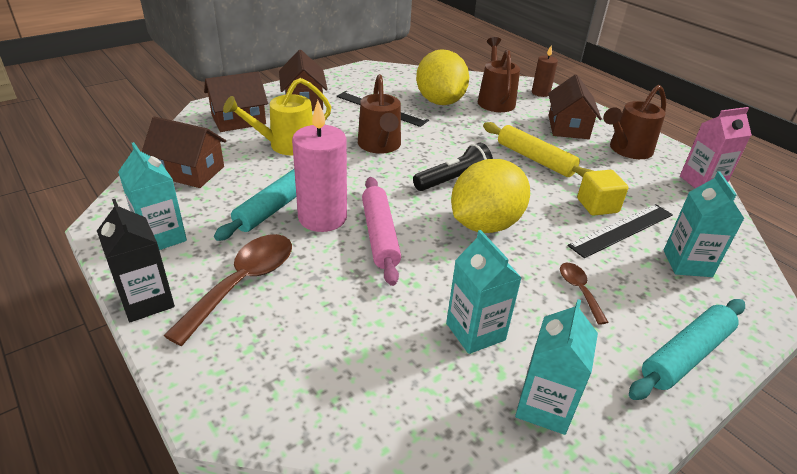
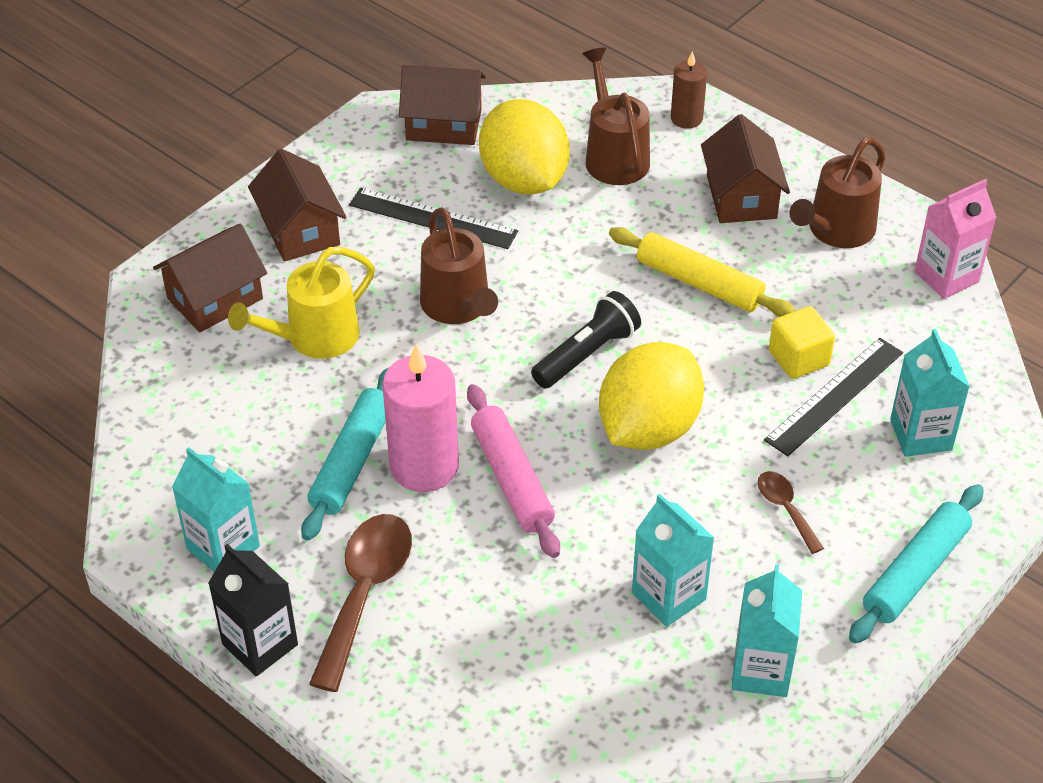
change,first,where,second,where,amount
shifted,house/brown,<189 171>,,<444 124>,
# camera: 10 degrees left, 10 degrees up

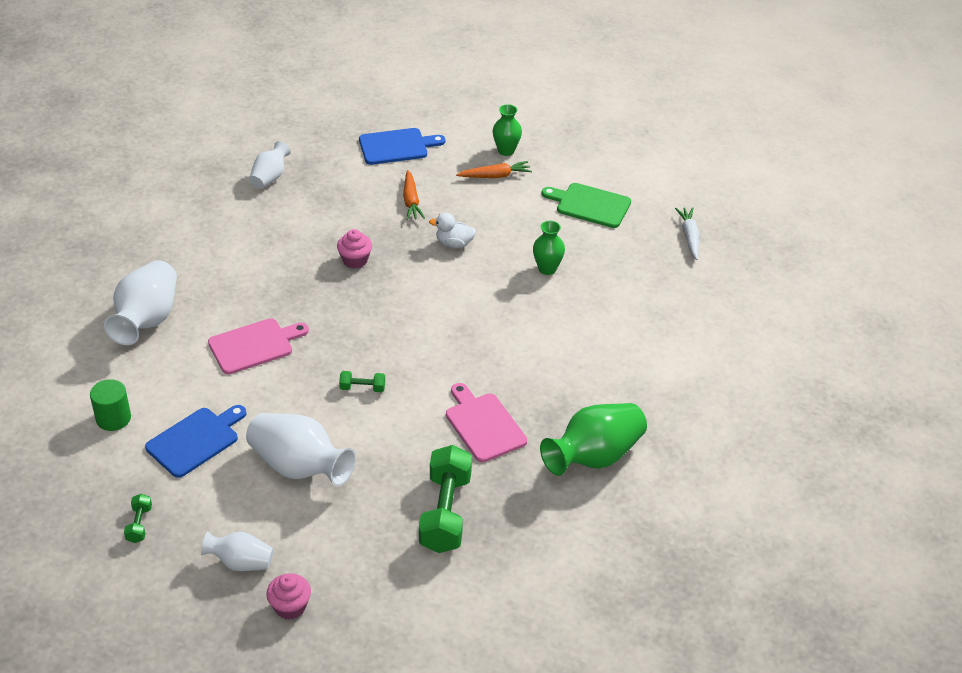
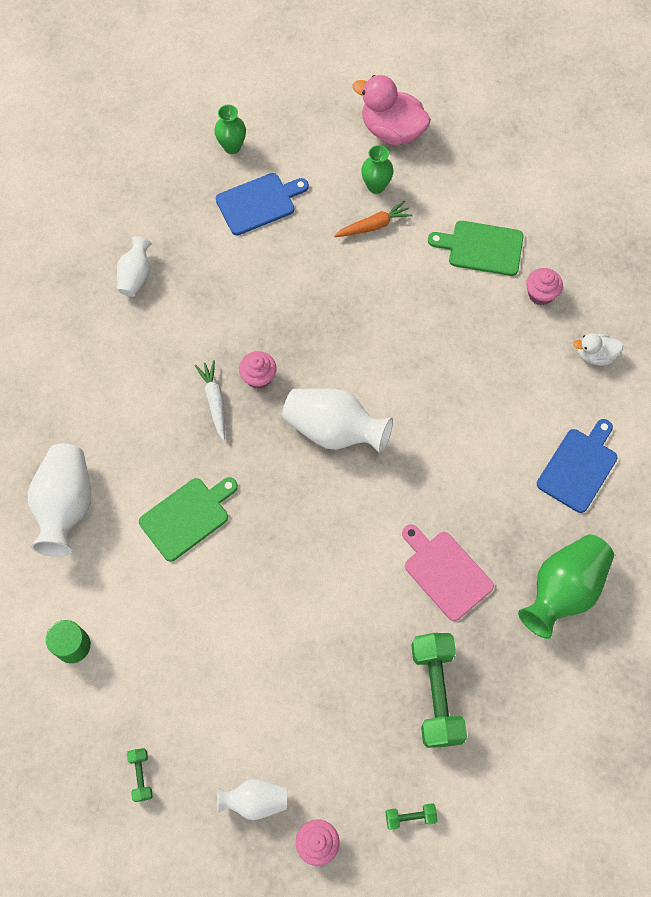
change,first,where,second,where,amount
gone,carrot/orange,<411 201>,,,
new,,,duck/pink,<392 131>,
new,,,cupcake/pink,<540 294>,
shifted,cutting board/blue,<195 440>,,<579 467>,
shifted,vase/white,<299 467>,,<334 430>,
shifted,dumbbell/green,<362 388>,,<410 817>,
shifted,duck/white,<454 243>,,<595 355>,
shifted,vase/green,<547 269>,,<232 146>,
shifted,carrot/white,<689 237>,,<214 401>,
repainted,cutting board/pink,<254 345>,cutting board/green,<187 517>,
# camera: 10 degrees left, 25 degrees up

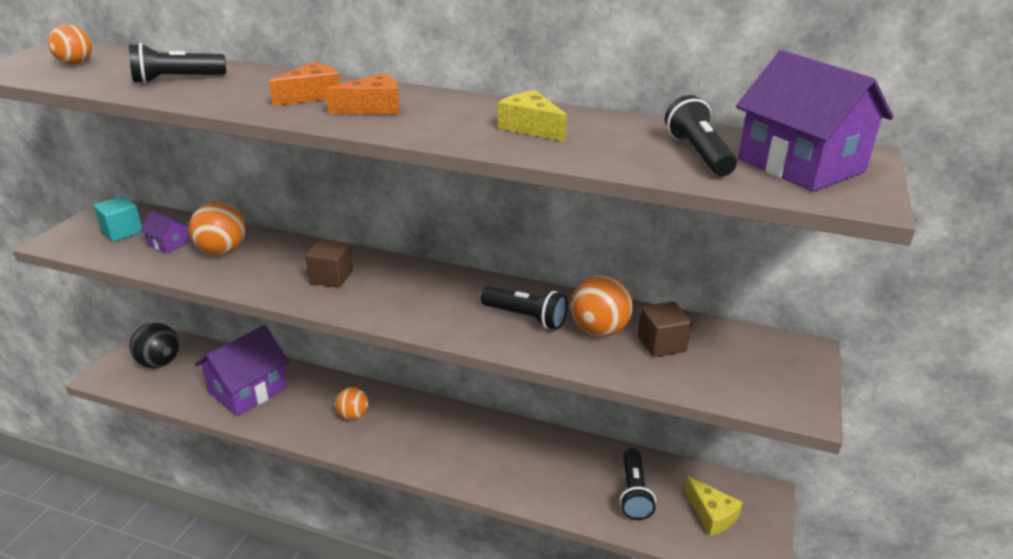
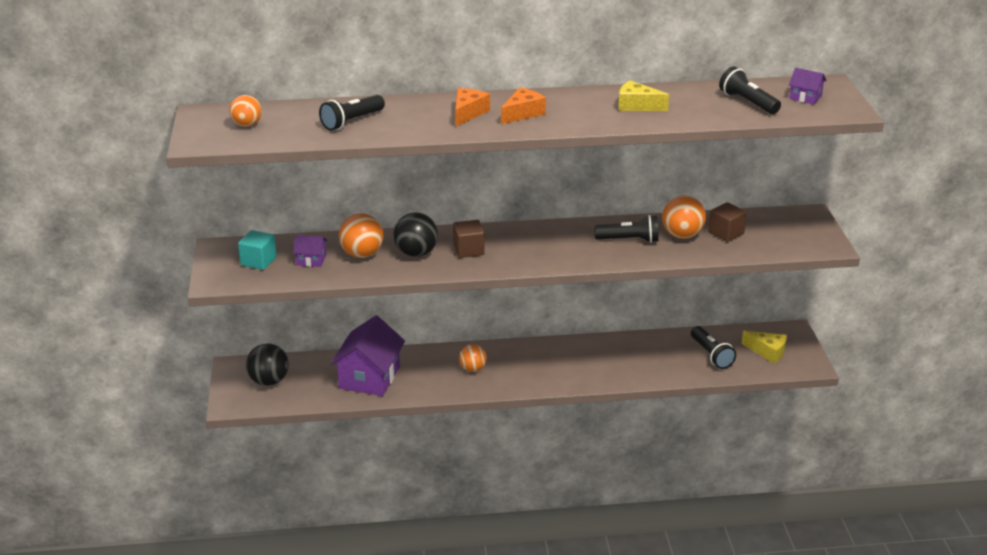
change,first,where,second,where,amount
new,,,ball/black,<416 253>,
scaled,house/purple,<800 165>,,<805 97>,x0.47
# camera: 25 degrees left, 0 degrees up

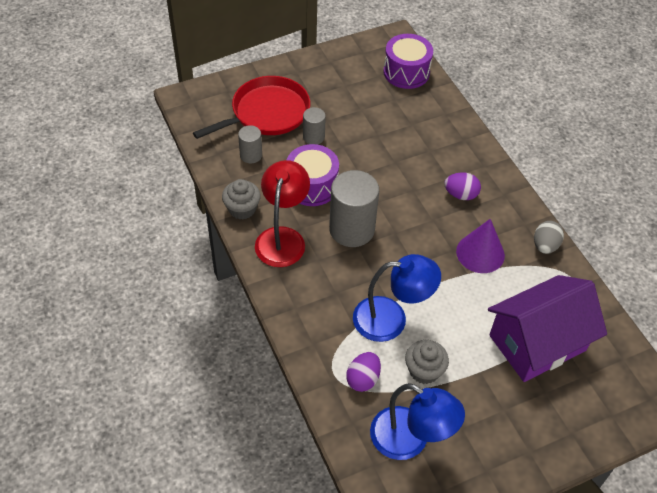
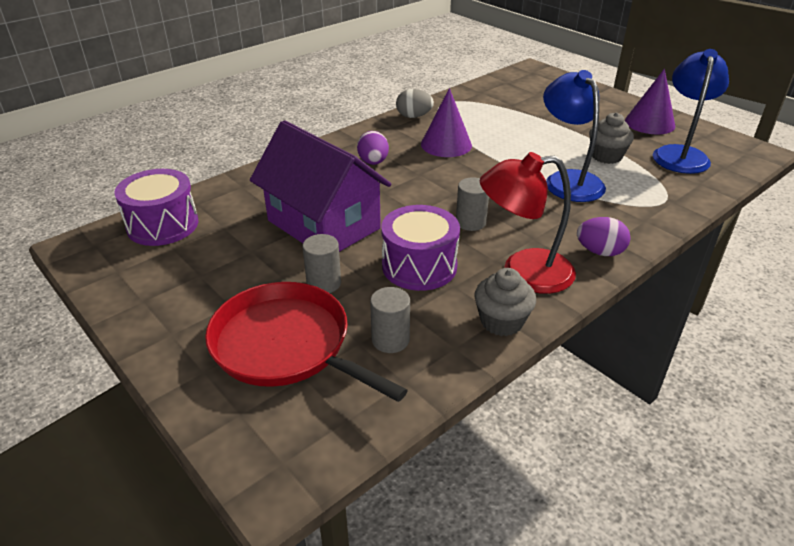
change,first,where,second,where,amount
new,,,cone/purple,<649 123>,
shifted,egg/purple,<363 379>,,<599 252>,
shifted,house/purple,<537 343>,,<323 224>,
scaled,cylinder/grey,<352 229>,,<470 222>,x0.52
# camera: 105 degrees left, 15 degrees down

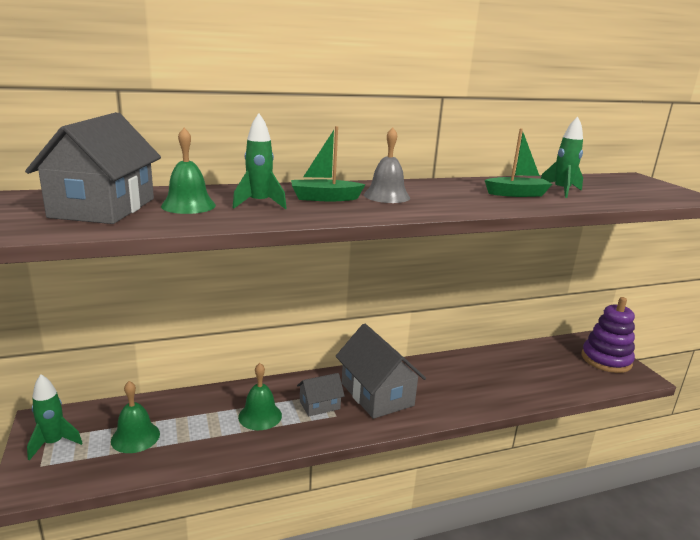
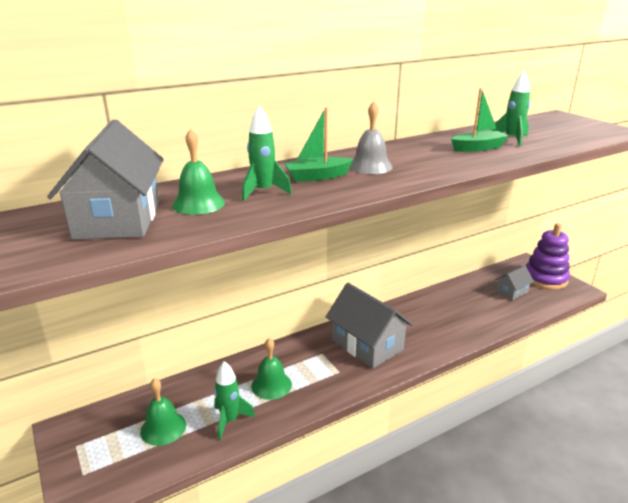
change,first,where,second,where,amount
shifted,rocket/green,<54 443>,,<230 420>,
shifted,house/grey,<319 405>,,<511 292>,
# camera: 10 degrees left, 5 degrees up

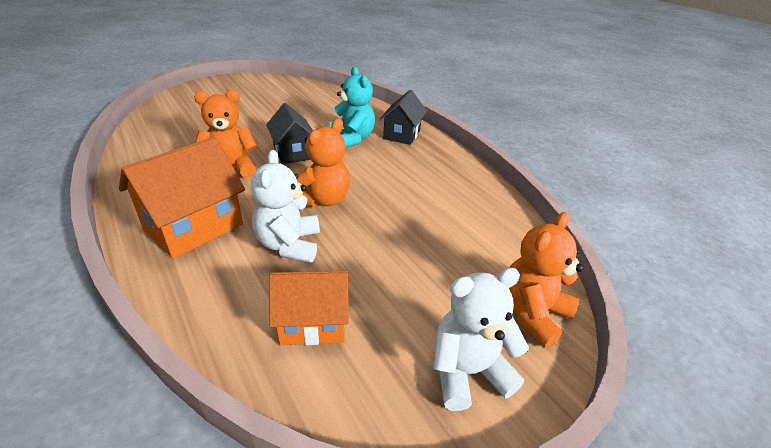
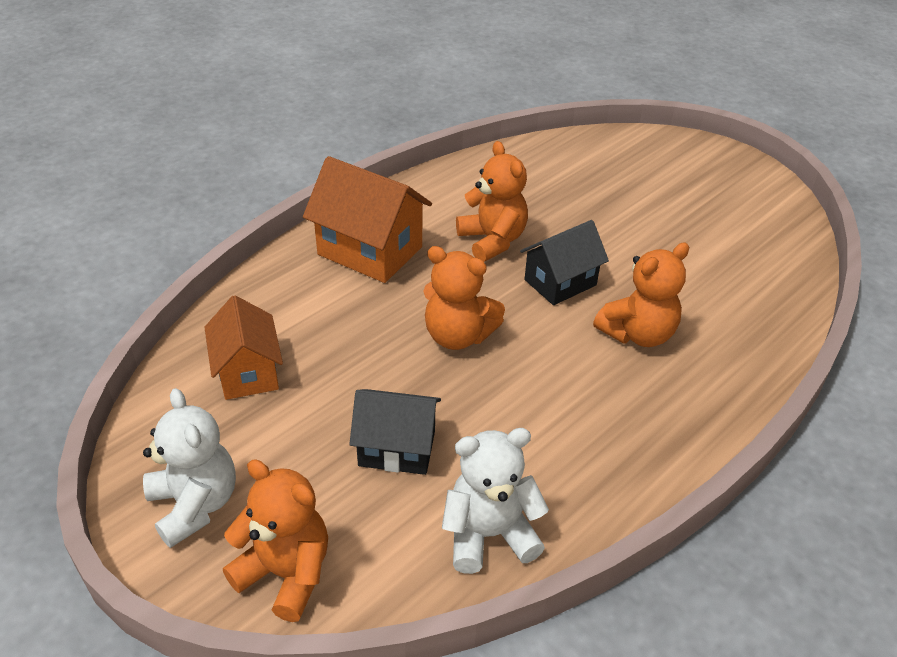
change,first,where,second,where,amount
shifted,teddy bear/white,<289 244>,,<489 534>,
shifted,house/black,<402 134>,,<397 448>,
repainted,teddy bear/turquoise,<352 139>,teddy bear/orange,<638 334>,
# camera: 80 degrees right, 5 degrees up

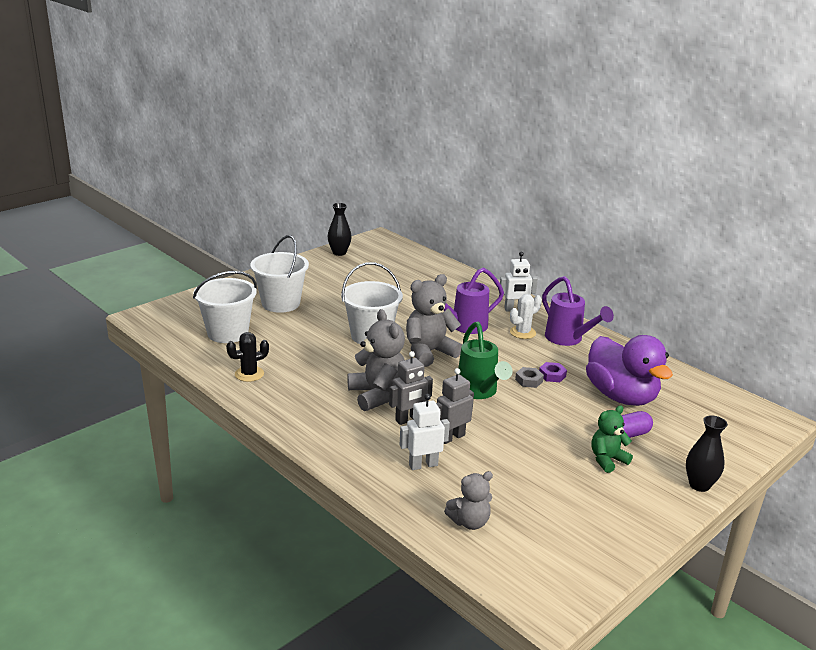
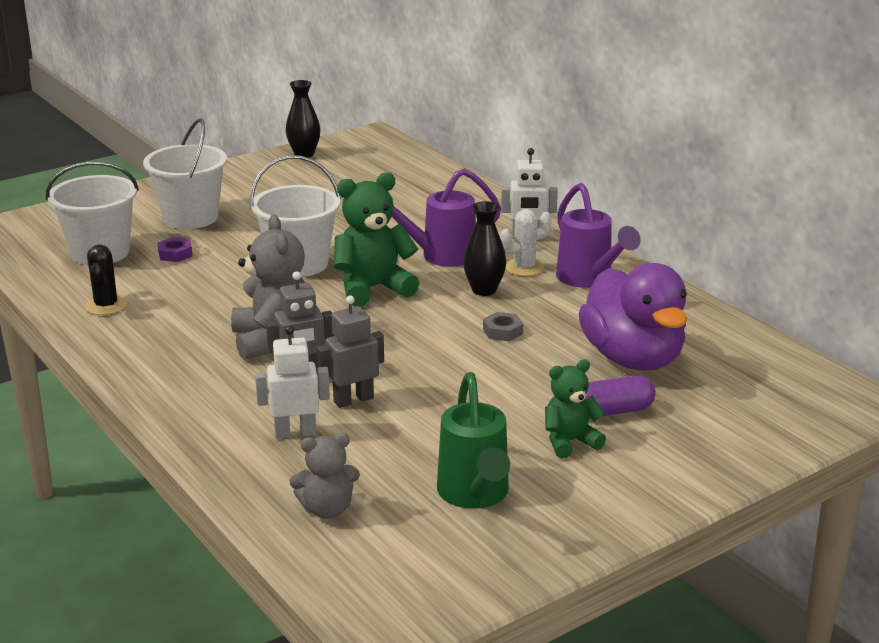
change,first,where,second,where,amount
shifted,watering can/green,<479 392>,,<475 495>,
shifted,nut/purple,<552 375>,,<175 254>,
shifted,vase/black,<699 485>,,<484 290>,
repainted,teddy bear/grey,<429 352>,teddy bear/green,<373 288>,
rotated,cactus/black,<249 374>,,<106 306>,75 degrees counterclockwise
# camera: 10 degrees right, 0 degrees up

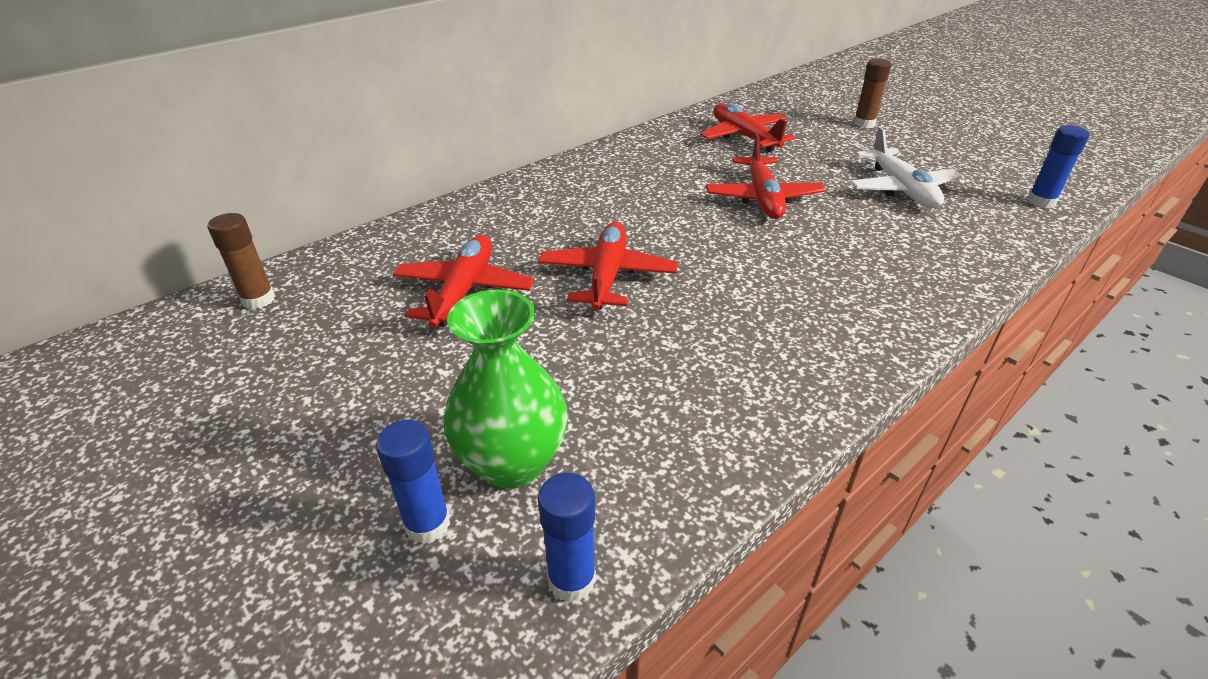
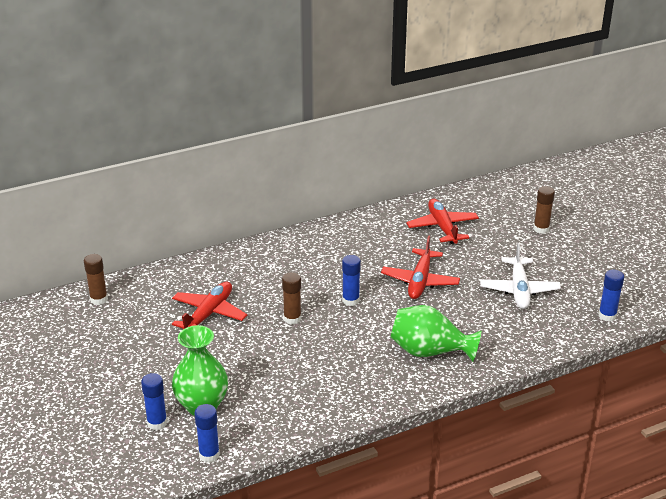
change,first,where,second,where,amount
new,,,glue stick/blue,<350 300>,
new,,,vase/green,<429 352>,
swapped,plane/red,<607 276>,glue stick/brown,<292 319>,
# camera: 15 degrees right, 5 degrees down

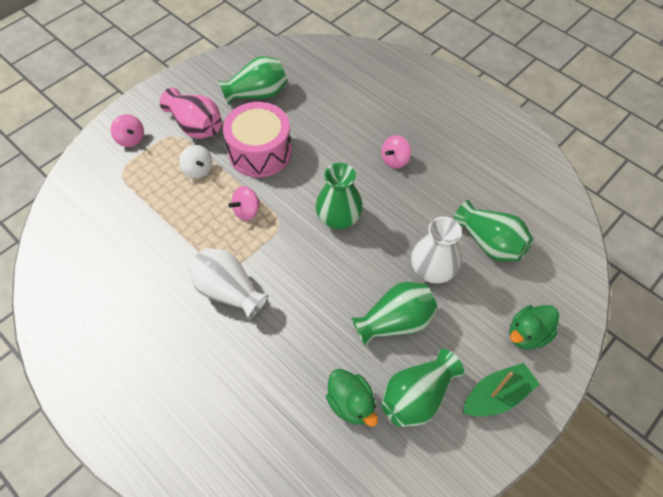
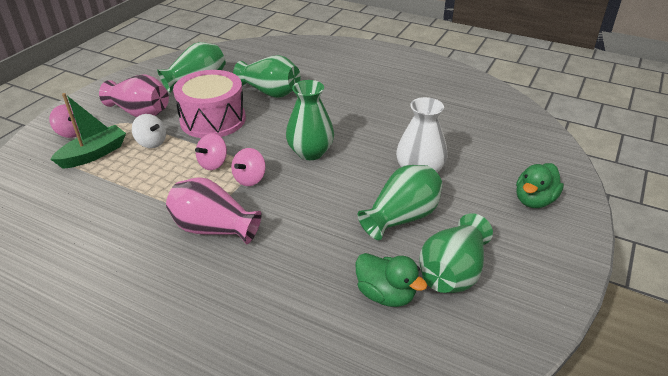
change,first,where,second,where,amount
shifted,spinning top/pink,<394 160>,,<250 179>,
shifted,vase/green,<489 243>,,<270 92>,
shifted,boat/green,<496 396>,,<94 154>,
repainted,vase/white,<228 291>,vase/pink,<214 229>,
# camera: 15 degrees left, 20 degrees down

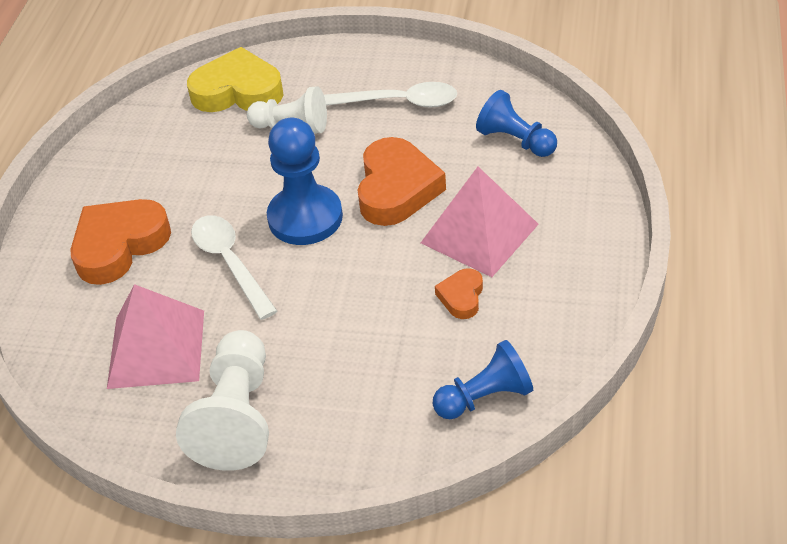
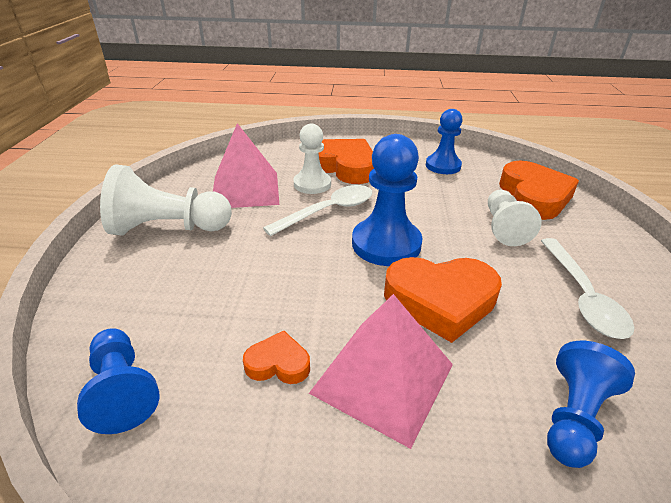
change,first,where,second,where,amount
new,,,pawn/white,<312 184>,
new,,,pawn/blue,<443 166>,
repainted,heart/yellow,<238 91>,heart/orange,<533 197>,
# camera: 80 degrees right, 10 degrees down

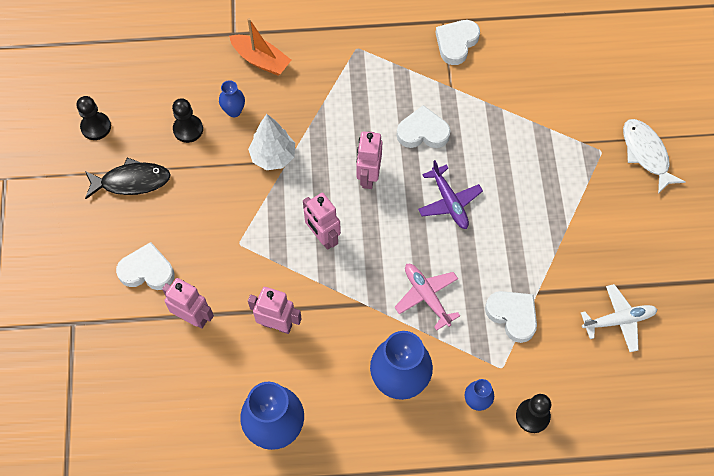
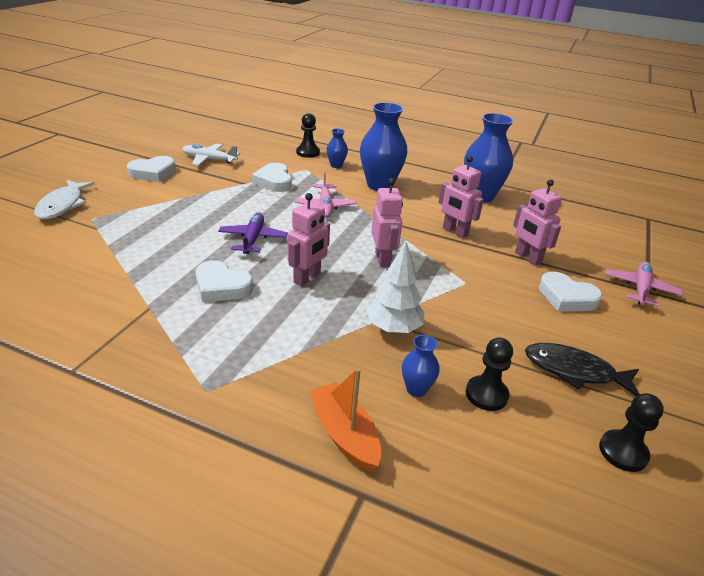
change,first,where,second,where,amount
new,,,plane/pink,<640 289>,
shifted,heart/white,<456 43>,,<153 173>,
# camera: 155 degrees left, 30 degrees down

